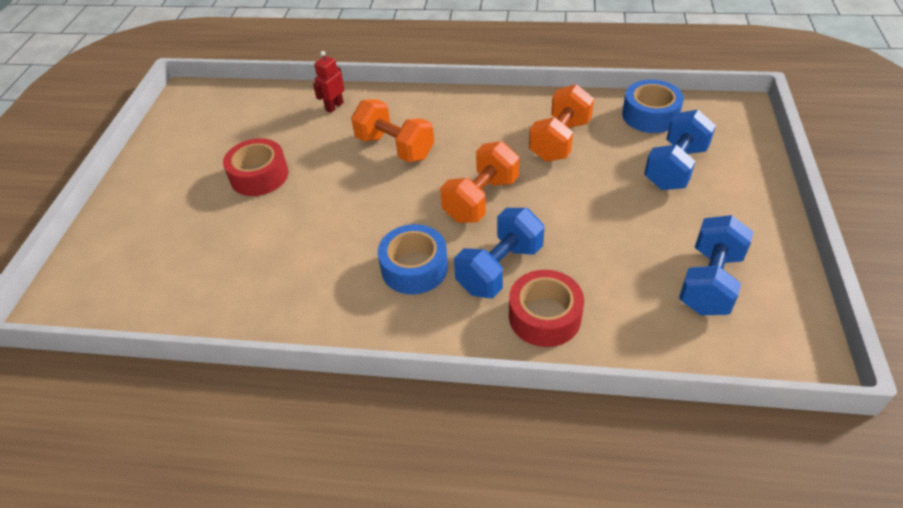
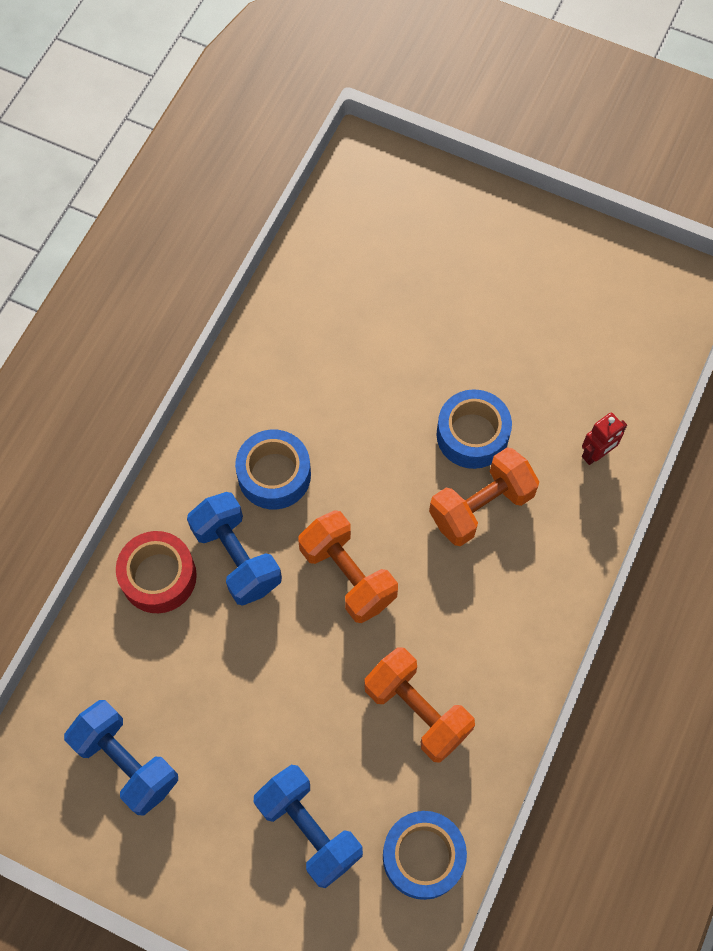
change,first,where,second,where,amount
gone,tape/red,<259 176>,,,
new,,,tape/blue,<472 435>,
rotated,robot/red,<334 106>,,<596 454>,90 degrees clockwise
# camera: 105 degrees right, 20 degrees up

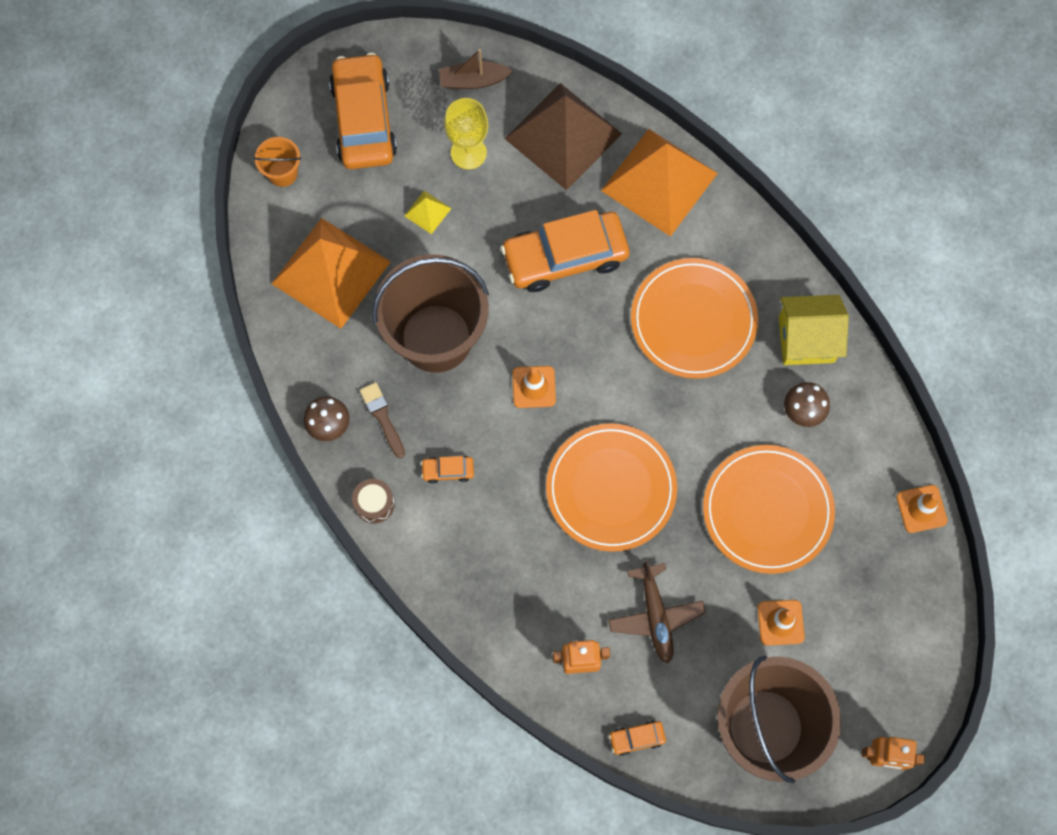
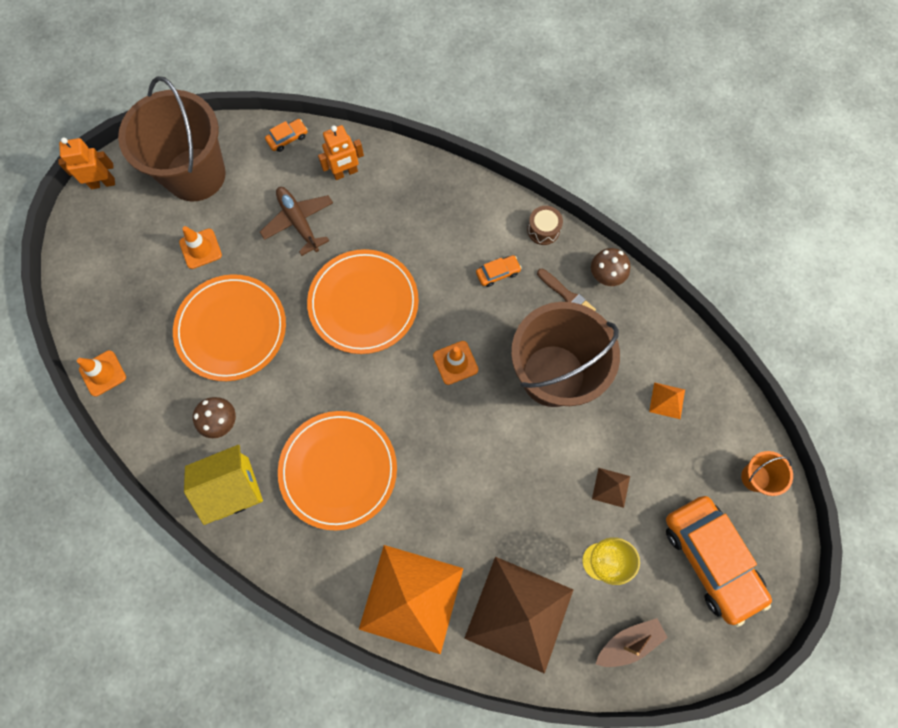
change,first,where,second,where,amount
gone,car/orange,<565 257>,,,
repainted,pyramid/yellow,<427 212>,pyramid/brown,<611 487>,
scaled,pyramid/orange,<331 272>,,<667 400>,x0.40
# camera: 160 degrees right, 0 degrees up

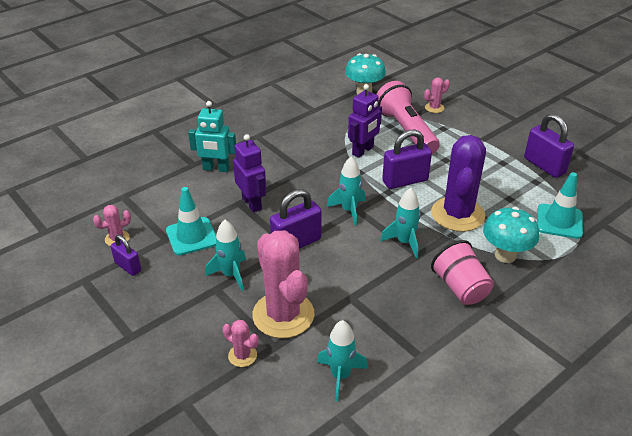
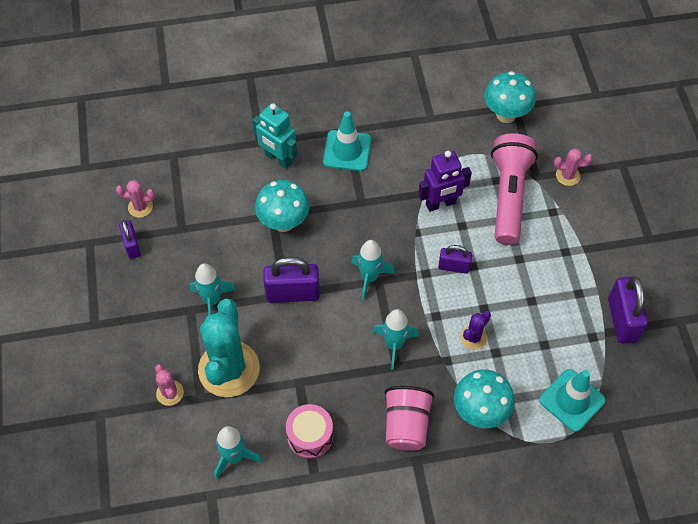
change,first,where,second,where,amount
new,,,drum/pink,<310 436>,
shifted,traffic cone/turquoise,<192 236>,,<347 151>,
swapped,robot/purple,<252 203>,mushroom/turquoise,<283 222>,
repainted,cactus/pink,<283 315>,cactus/turquoise,<229 369>,
scaled,padlock/purple,<405 181>,,<453 267>,x0.60
scaled,cactus/purple,<457 214>,,<473 337>,x0.44
# camera: 30 degrees right, 20 degrees up

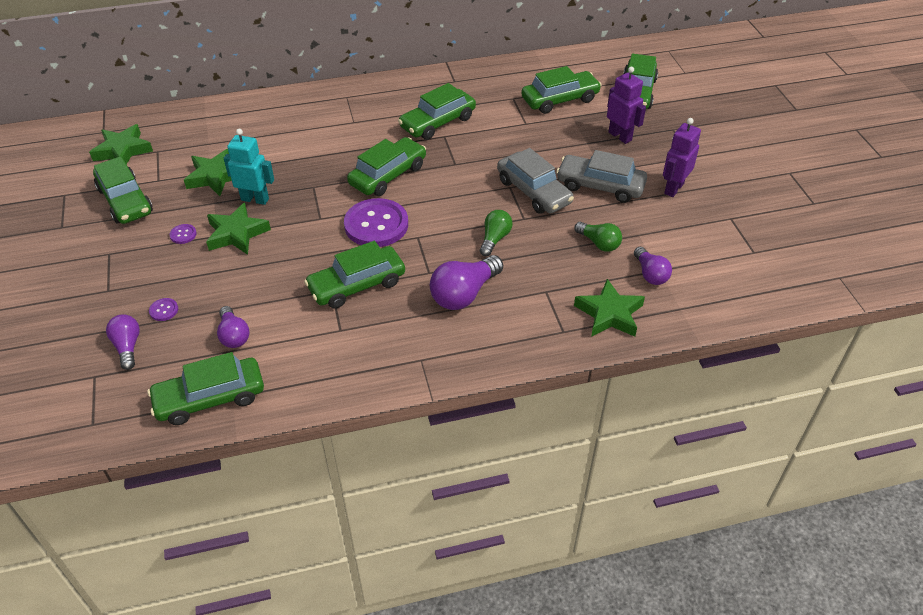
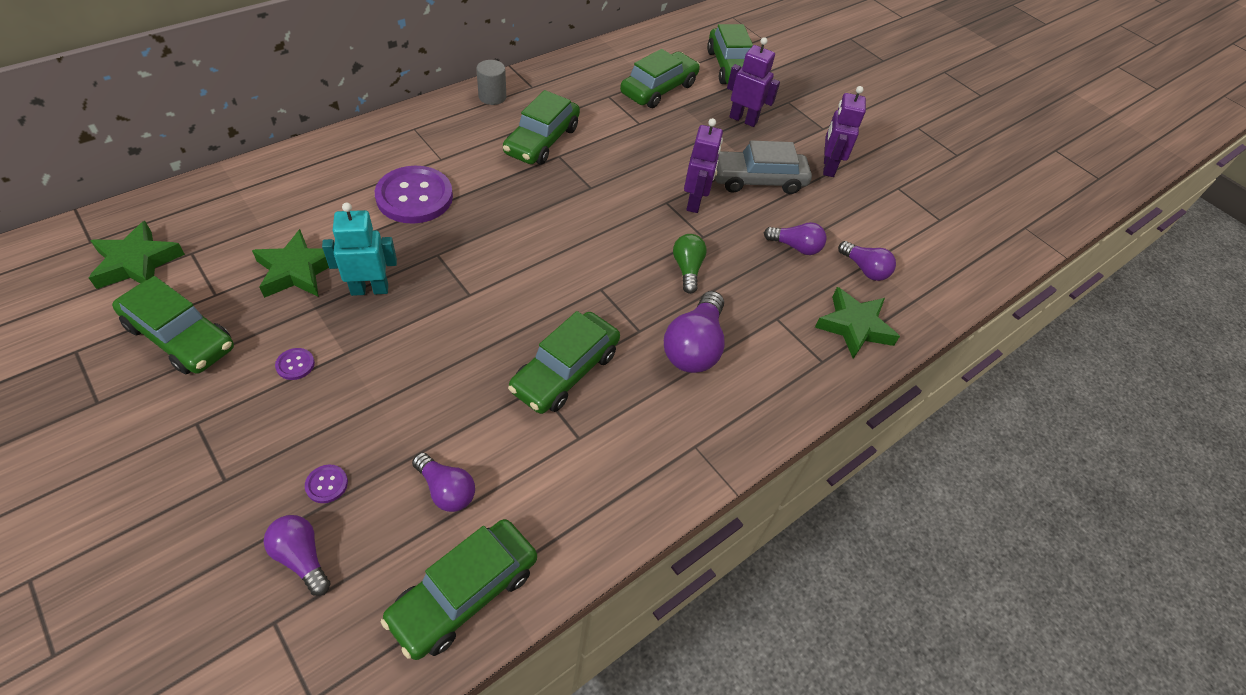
change,first,where,second,where,amount
gone,star/green,<236 233>,,,
gone,car/green,<388 175>,,,
new,,,cylinder/grey,<492 97>,
shifted,button/purple,<376 225>,,<414 197>,
swapped,car/grey,<533 192>,robot/purple,<695 202>,
repainted,light bulb/green,<599 243>,light bulb/purple,<795 247>,
# camera: 30 degrees left, 5 degrees up

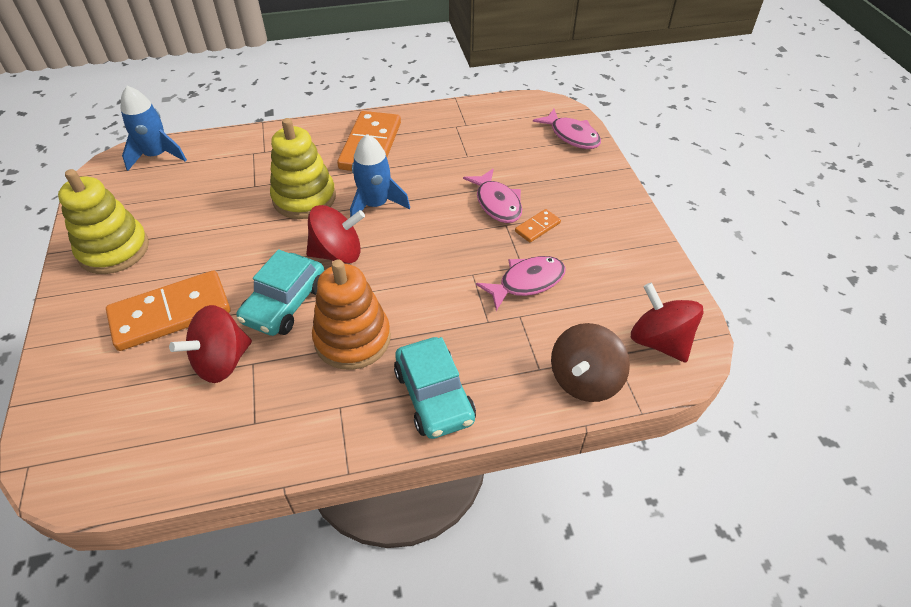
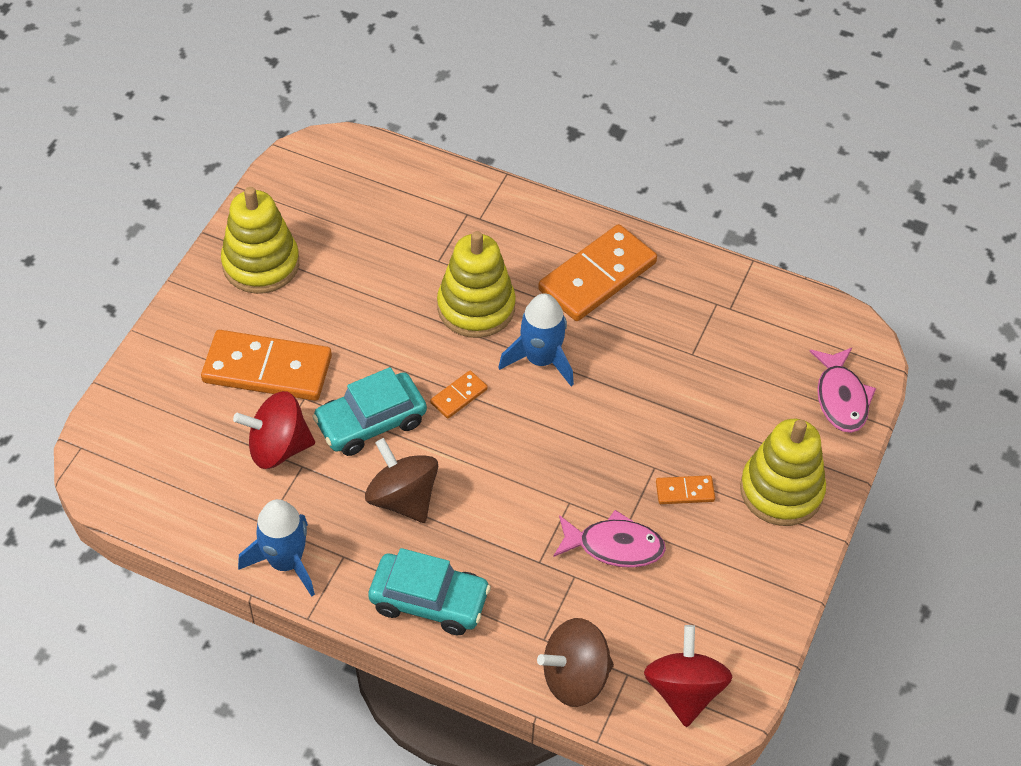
change,first,where,second,where,amount
gone,fish/pink,<497 203>,,,
new,,,stacking toy/yellow,<781 490>,
shifted,rocket/blue,<157 155>,,<286 562>,
swapped,spinning top/red,<338 253>,domino/orange,<459 396>,
swapped,stacking toy/orange,<352 339>,spinning top/brown,<403 498>,
rotated,car/turquoise,<434 396>,,<429 600>,90 degrees counterclockwise
# camera: 35 degrees right, 5 degrees up

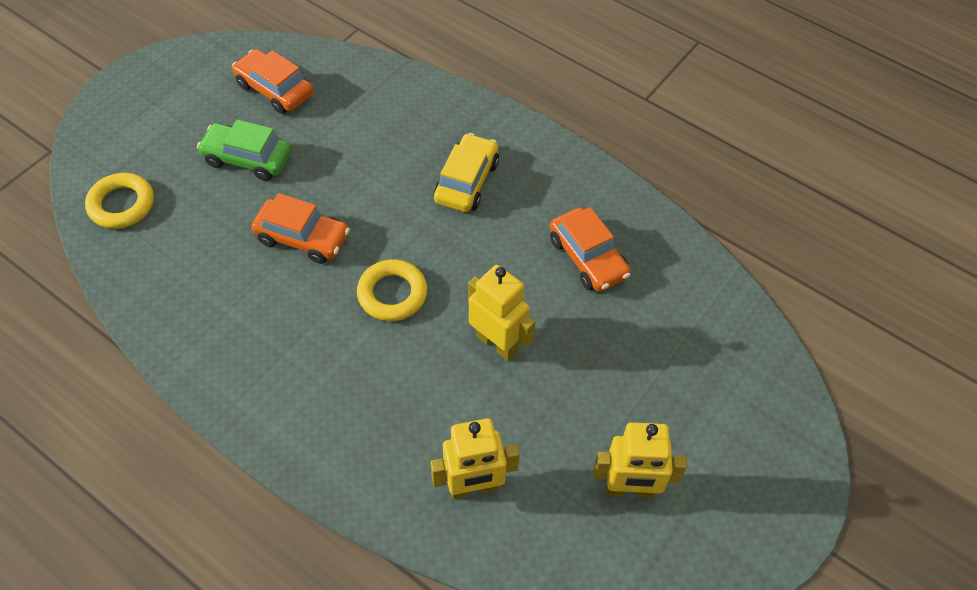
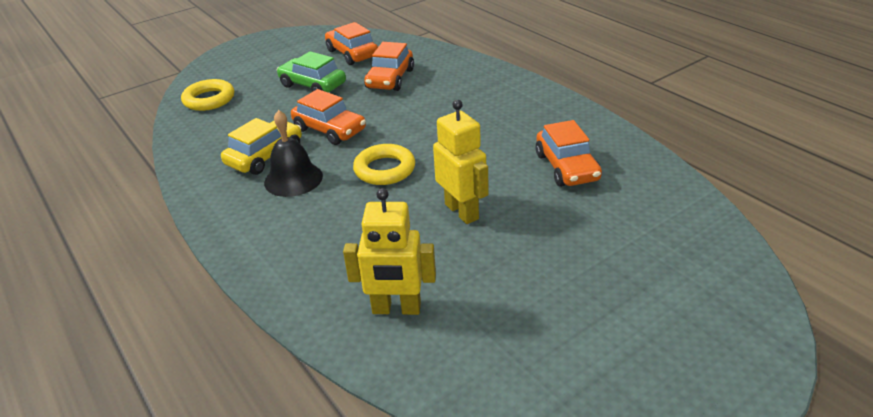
change,first,where,second,where,amount
gone,robot/yellow,<629 489>,,,
new,,,bell/black,<293 179>,
new,,,car/orange,<390 79>,
shifted,car/yellow,<466 181>,,<265 156>,
# camera: 20 degrees right, 20 degrees down

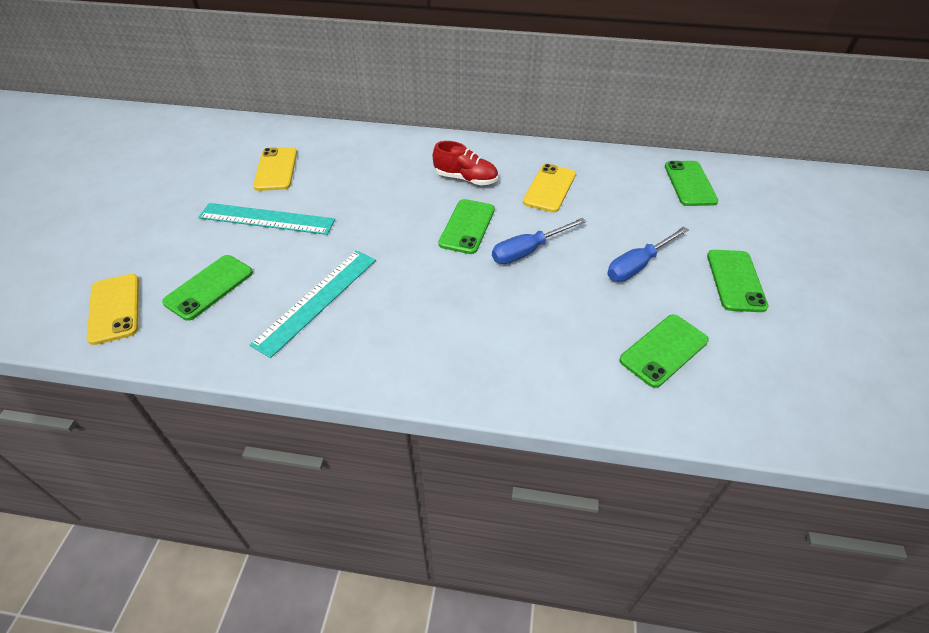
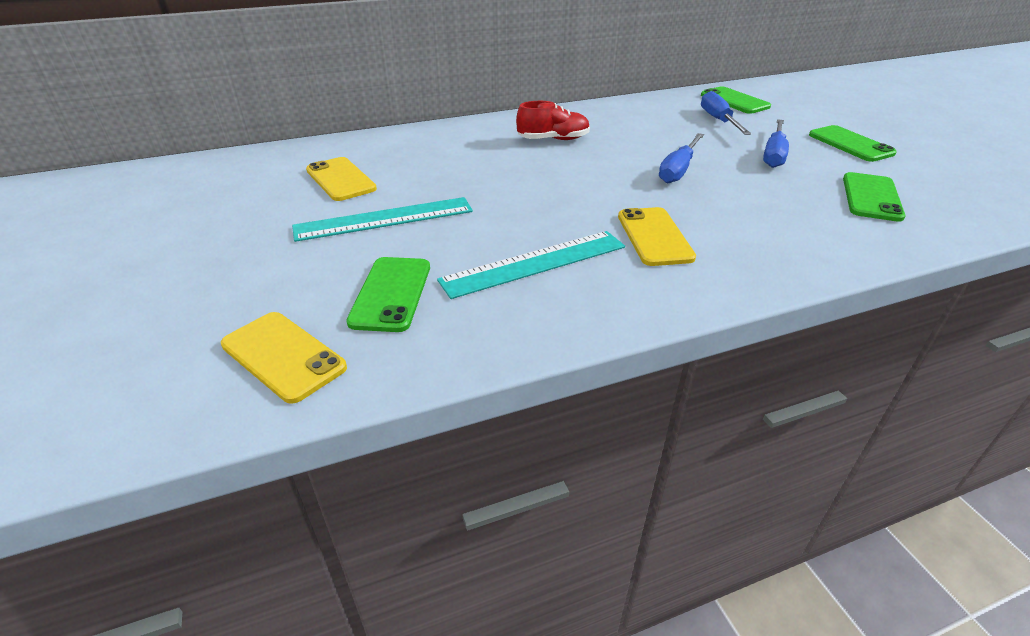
change,first,where,second,where,amount
gone,phone/green,<467 226>,,,
new,,,screwdriver/blue,<718 120>,
shifted,phone/yellow,<549 188>,,<654 237>,
rotated,ruler/turquoise,<316 300>,,<534 263>,60 degrees clockwise
# camera: 30 degrees left, 10 degrees down

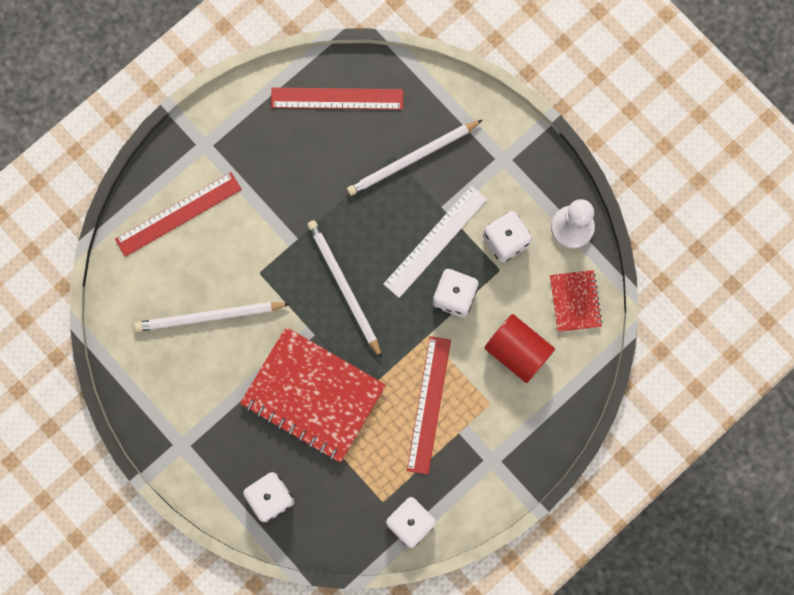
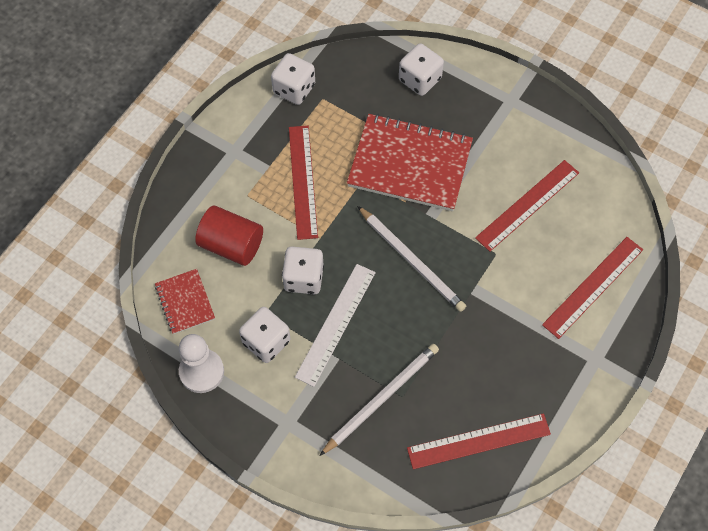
change,first,where,second,where,amount
swapped,pencil/white,<209 317>,ruler/red,<527 205>,
# camera: 165 degrees right, 15 degrees down

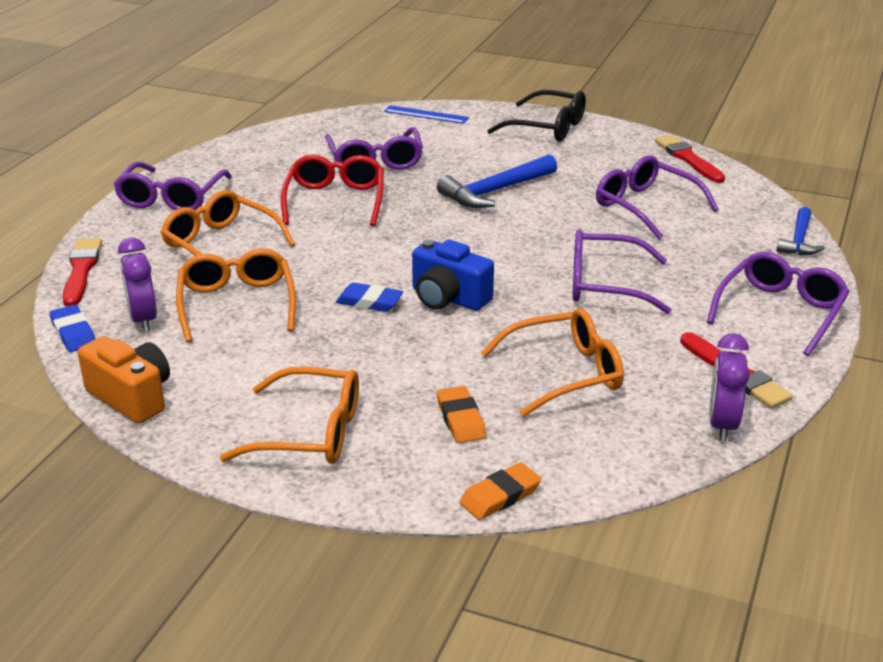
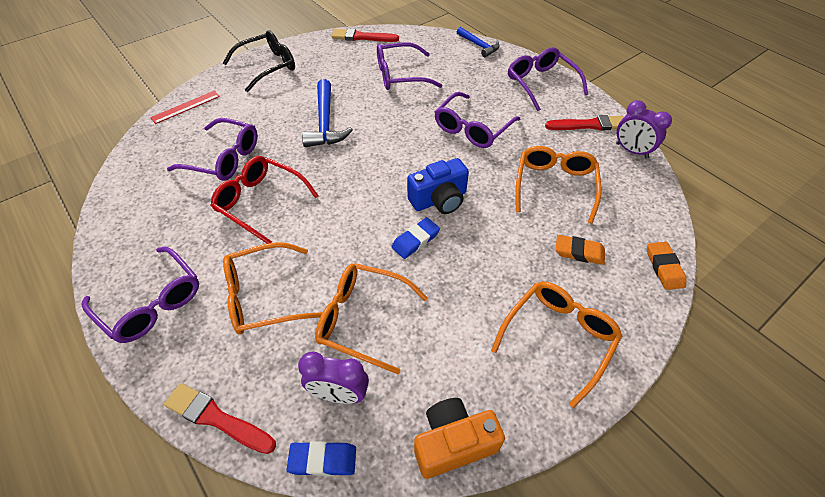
change,first,where,second,where,amount
repainted,ruler/blue,<426 114>,ruler/red,<185 107>,
# camera: 60 degrees left, 20 degrees up

